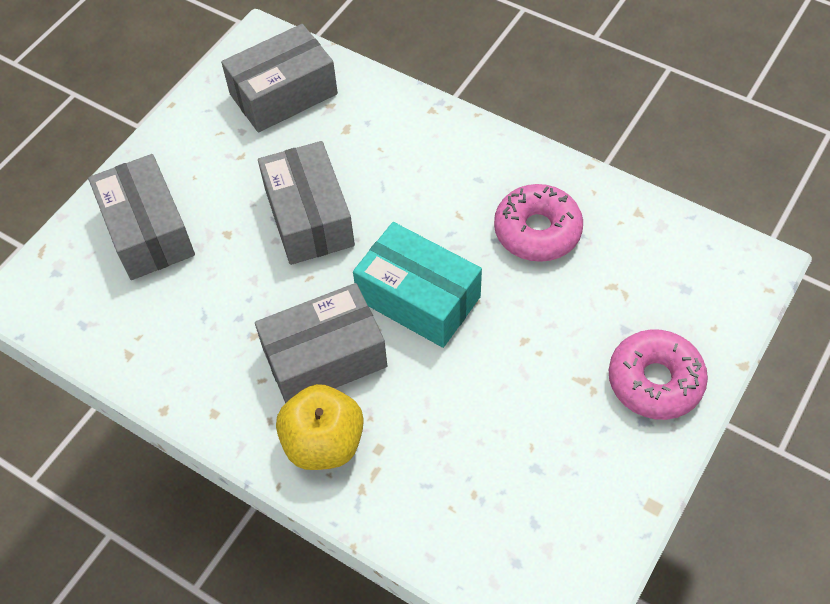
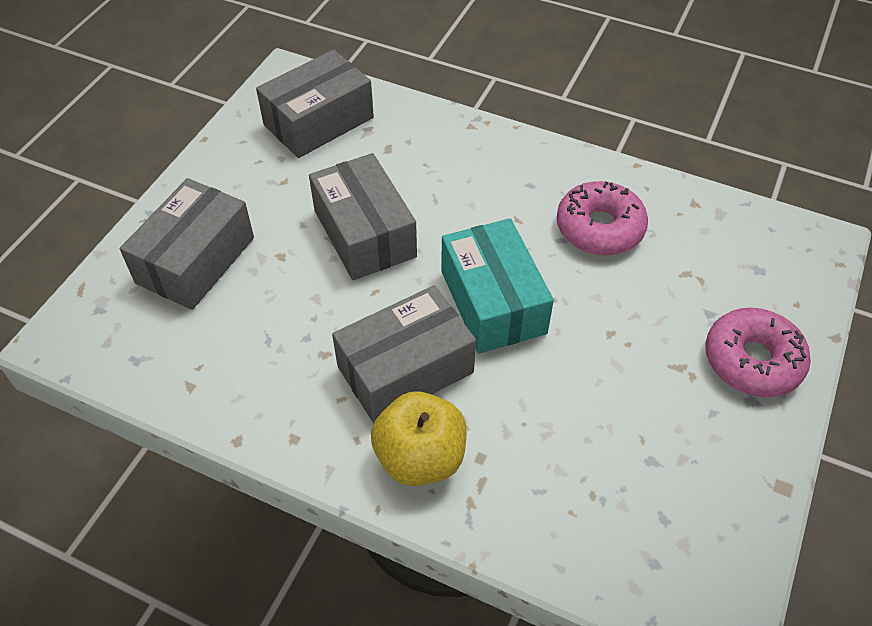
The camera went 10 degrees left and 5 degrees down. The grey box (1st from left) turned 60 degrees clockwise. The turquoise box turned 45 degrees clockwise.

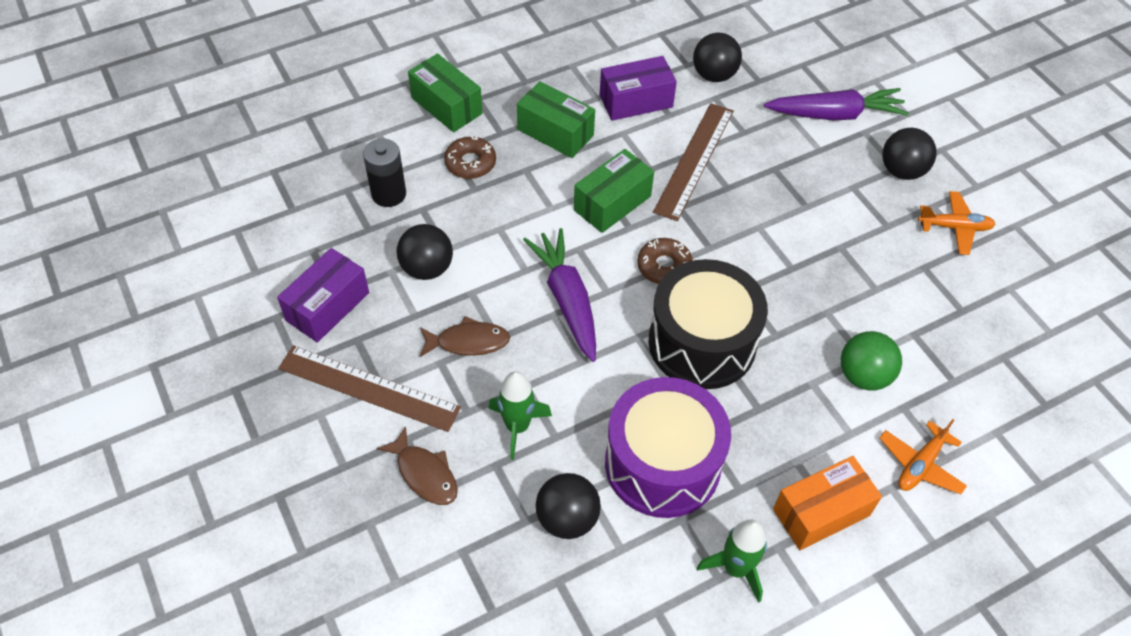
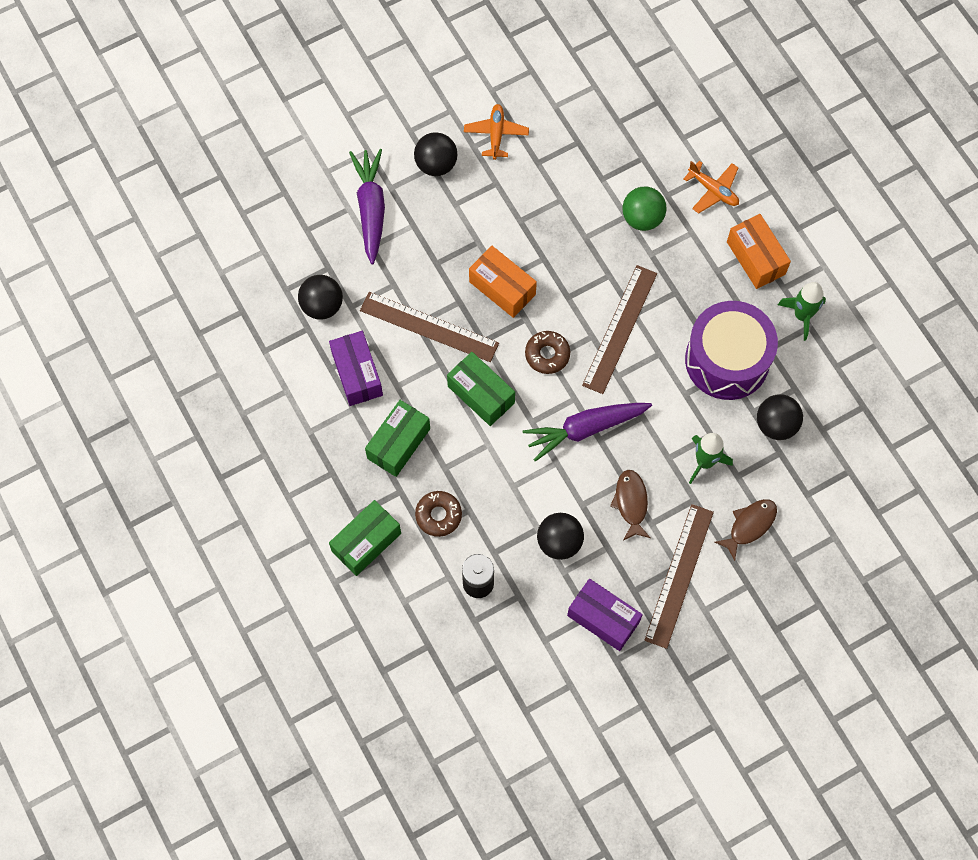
The camera went 90 degrees left and 15 degrees up. The orange box (1st from left) appeared. The black drum was replaced by the brown ruler (2nd from left).

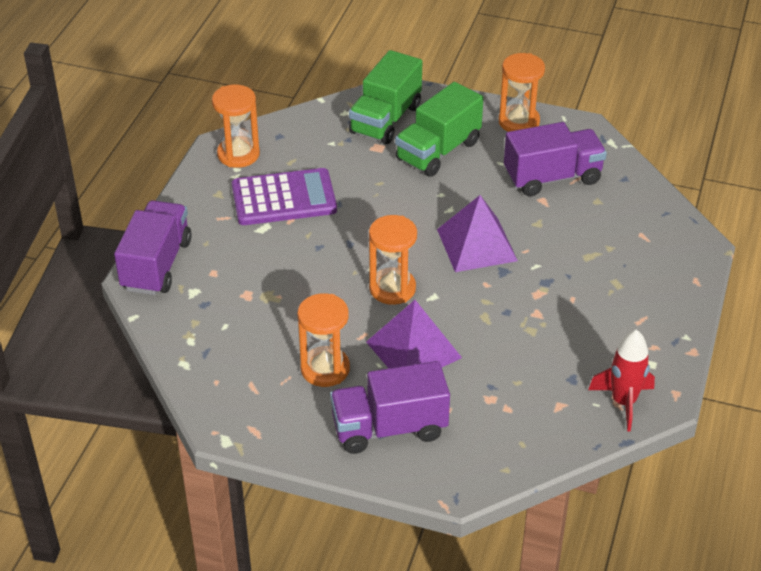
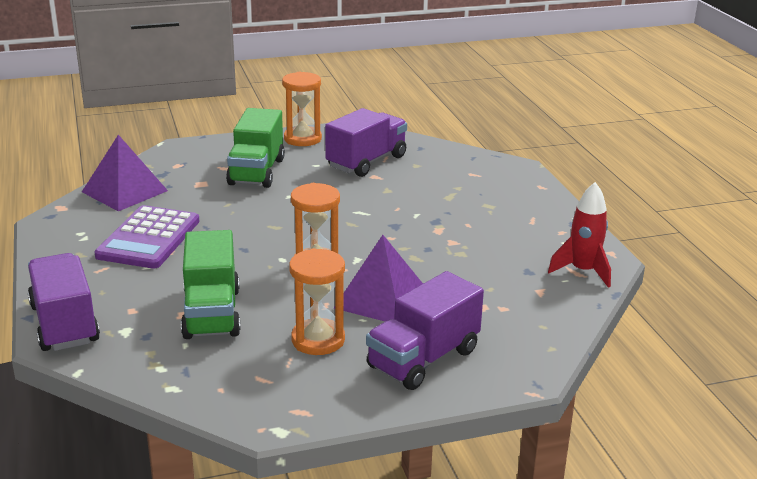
The camera went 35 degrees left and 15 degrees down. The purple pyramid (2nd from left in the first image) moved. The purple calculator turned 150 degrees clockwise. The green truck (1st from left) moved. The orange hourglass (1st from left) disappeared.

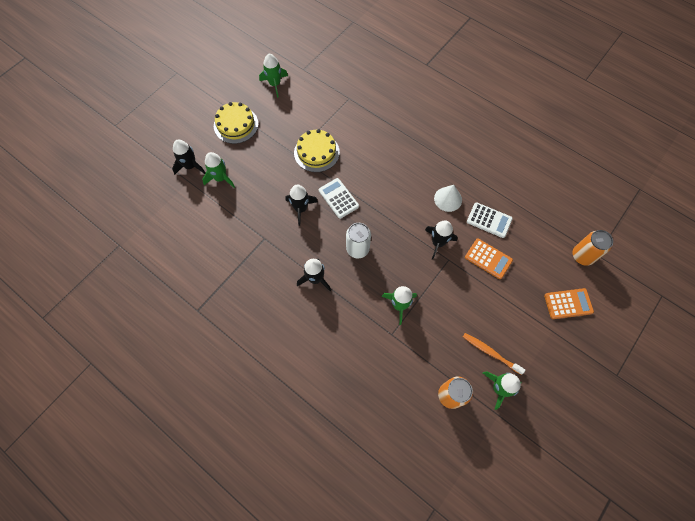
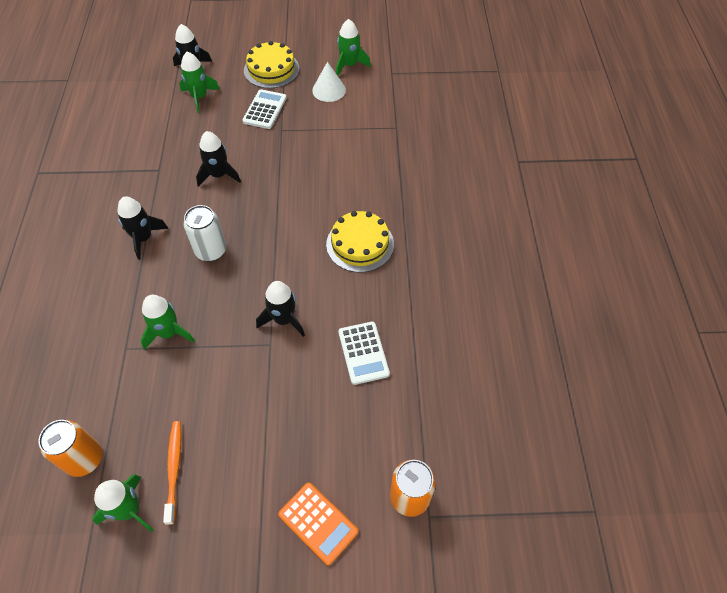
The camera went 50 degrees right and 10 degrees down. The white calculator (1st from left) moved. The white cone moved. The yellow cake (2nd from left) moved. The orange calculator (1st from left) disappeared.

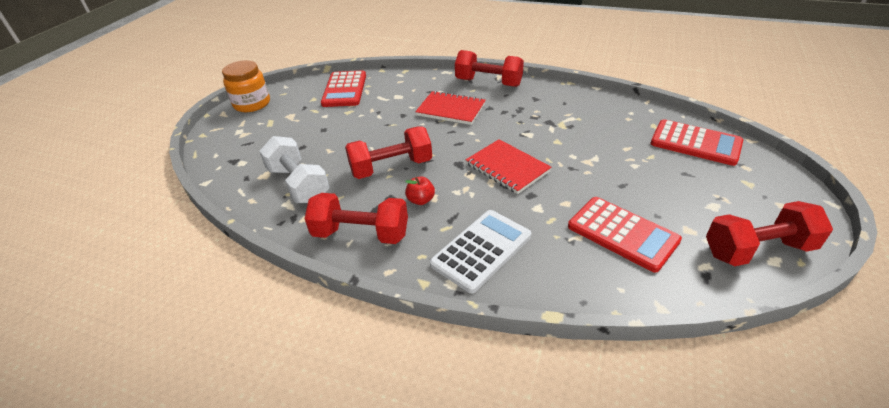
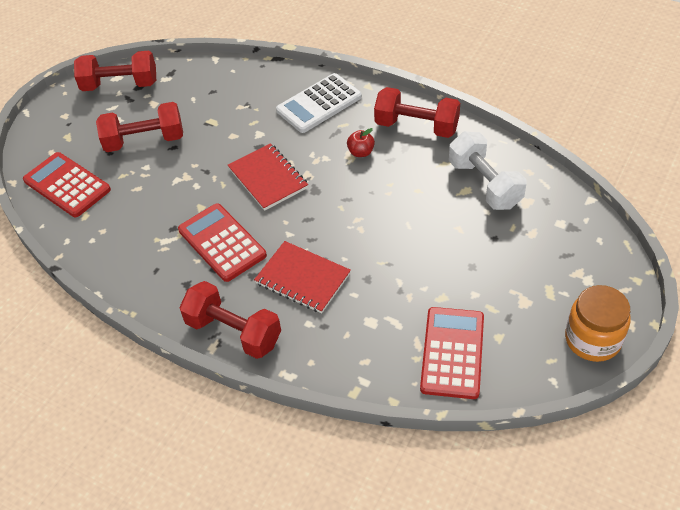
The camera went 170 degrees left and 10 degrees up. The red dumbbell (2nd from left) moved. The red calculator (2nd from left) moved.

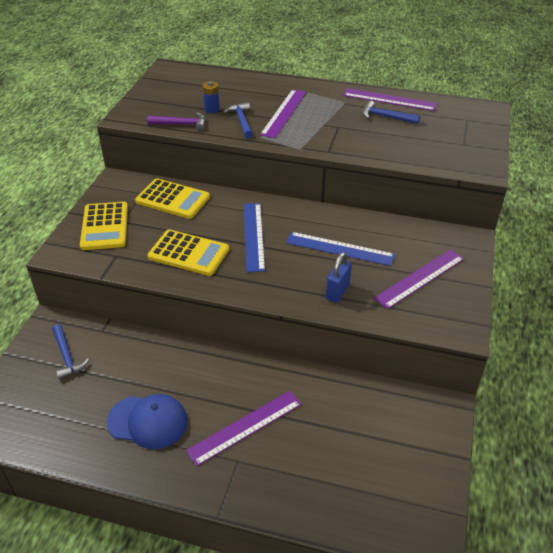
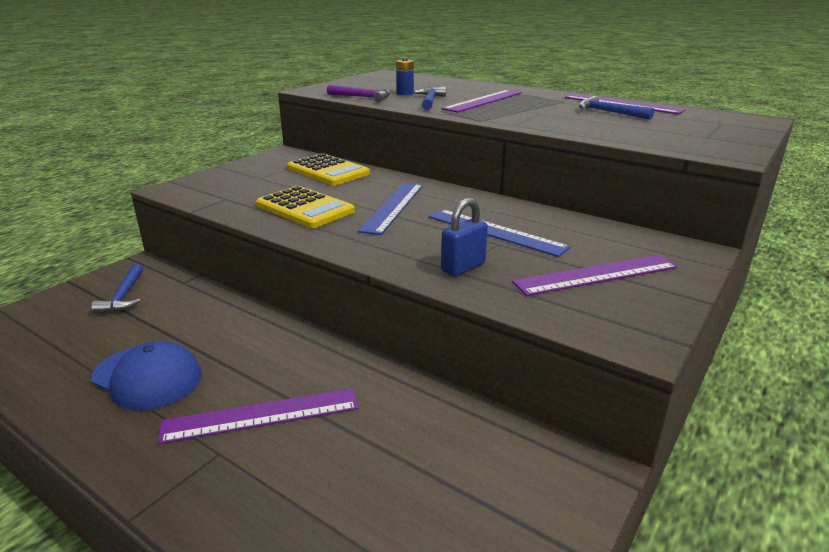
The camera went 20 degrees right and 15 degrees down. The yellow calculator (1st from left) disappeared.

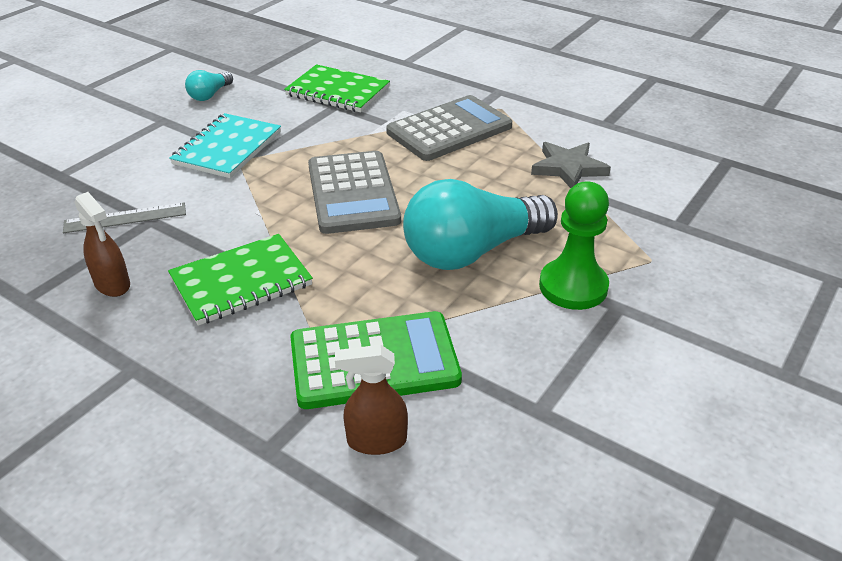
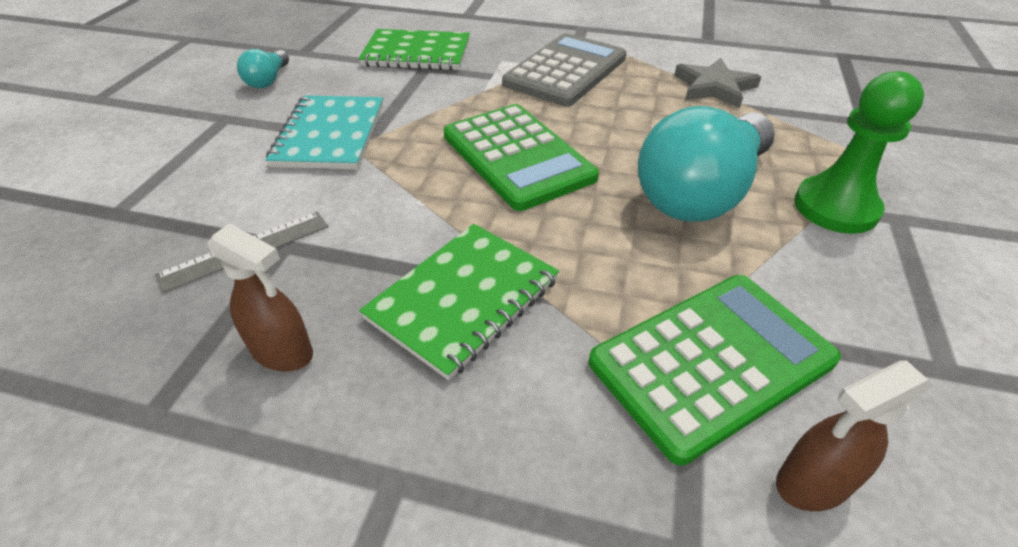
The camera went 20 degrees left and 5 degrees up. The grey calculator (1st from left) became the green calculator (1st from left).

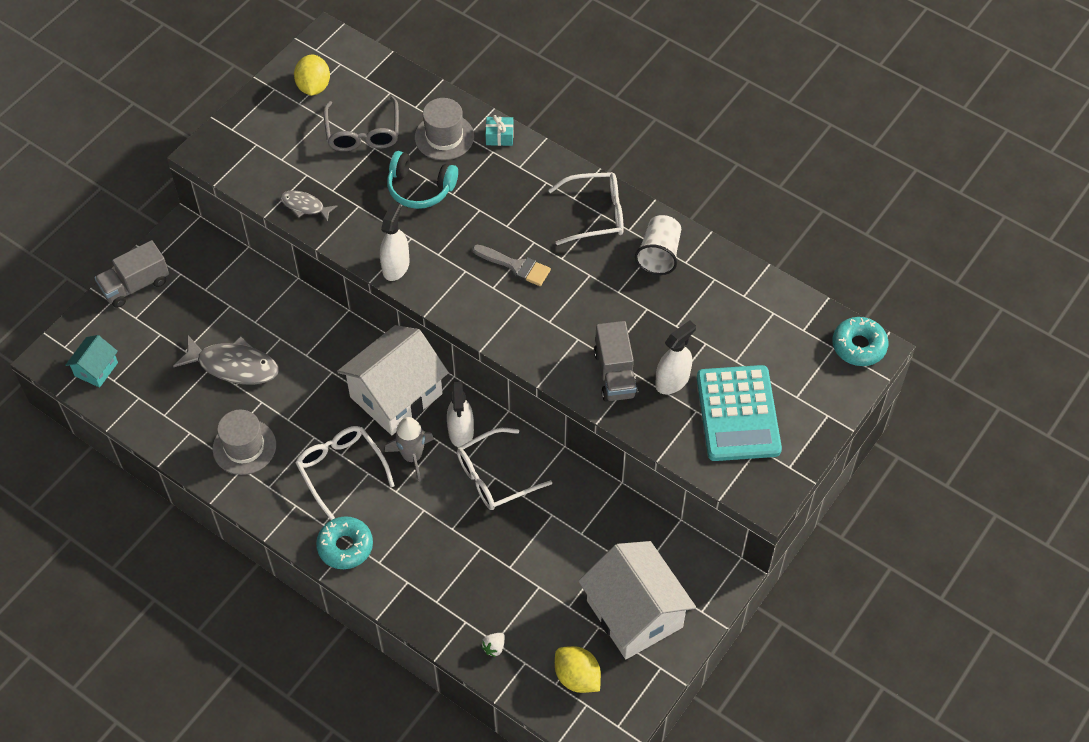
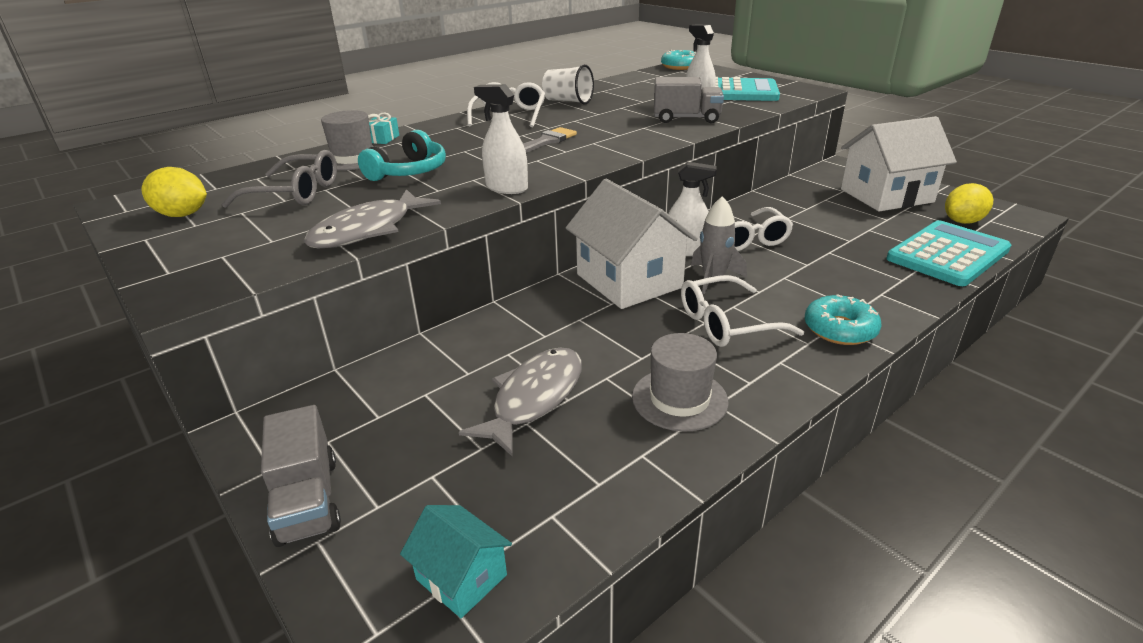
The camera went 75 degrees left and 25 degrees down. The grey fish (2nd from left in the first image) changed to 1.79 times the size. The white strawberry was replaced by the turquoise calculator (2nd from left).

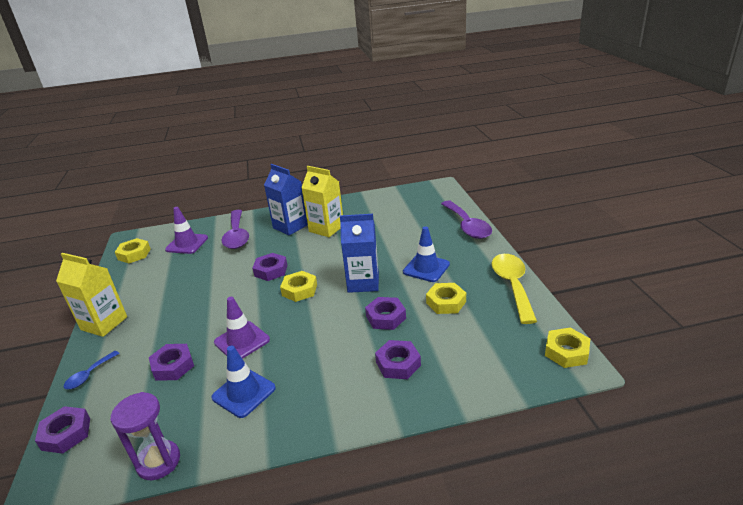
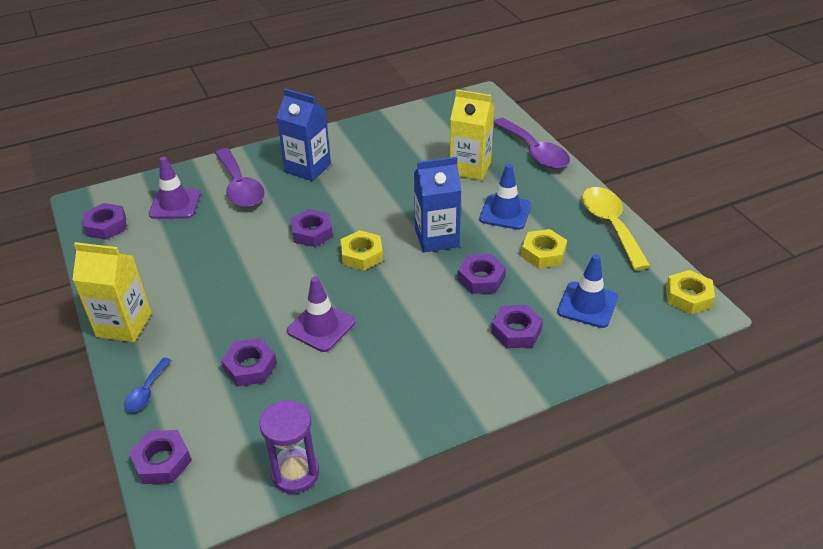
The camera went 15 degrees left and 10 degrees up. The yellow nut (1st from left) became the purple nut (1st from left). The yellow carton (2nd from left) moved. The blue traffic cone (1st from left in the first image) moved.

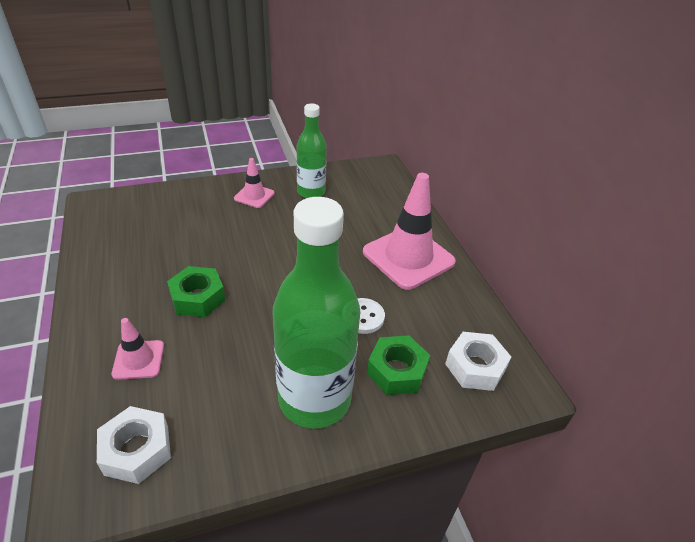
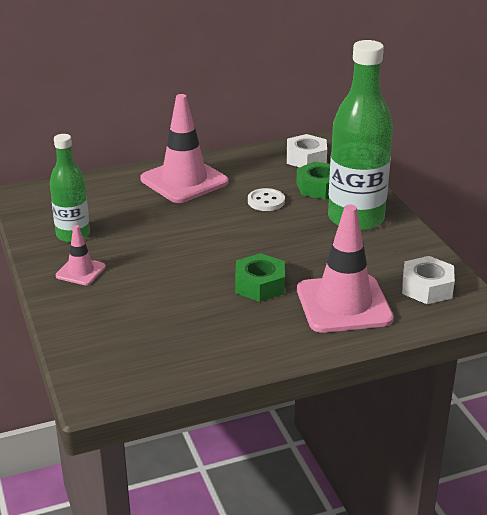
The camera went 90 degrees left and 10 degrees down. The pink traffic cone (1st from left in the first image) changed to 2.02 times the size.

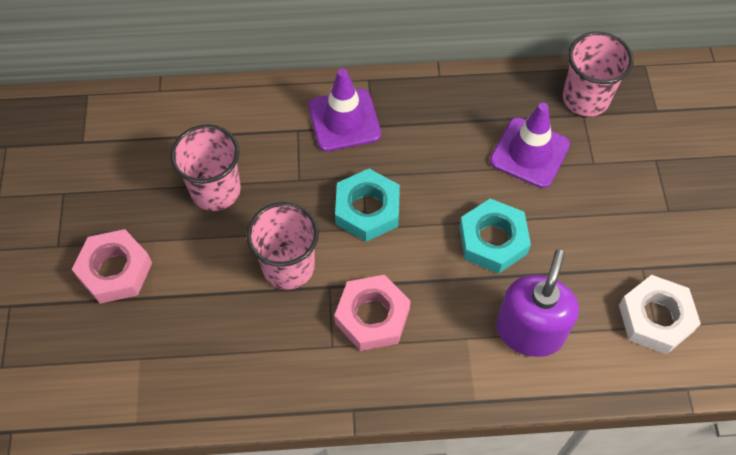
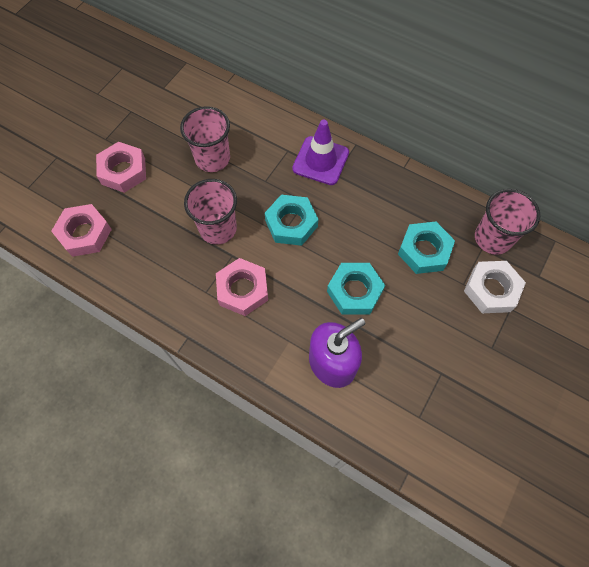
The camera went 35 degrees right and 5 degrees up. The pink nut (1st from left) appeared. The purple traffic cone (2nd from left) was replaced by the turquoise nut (3rd from left). The white nut moved.

